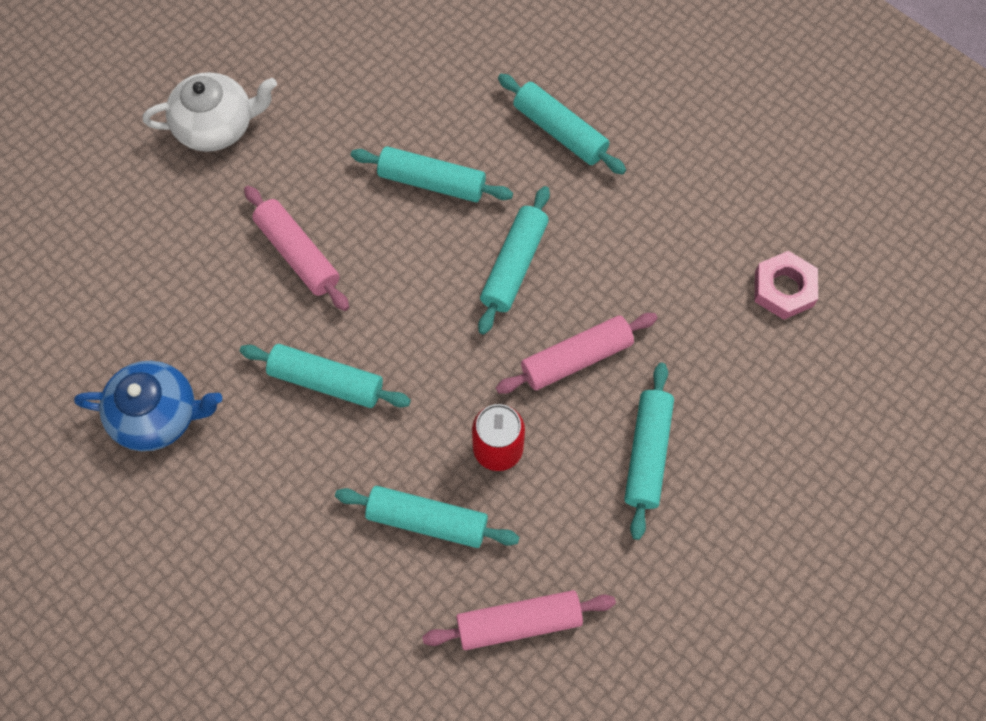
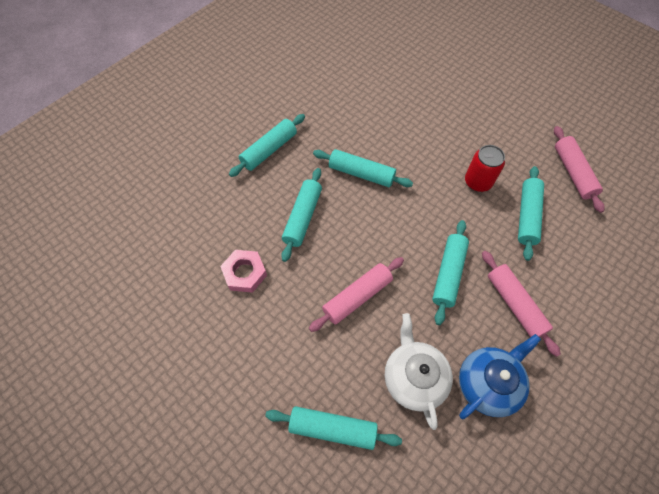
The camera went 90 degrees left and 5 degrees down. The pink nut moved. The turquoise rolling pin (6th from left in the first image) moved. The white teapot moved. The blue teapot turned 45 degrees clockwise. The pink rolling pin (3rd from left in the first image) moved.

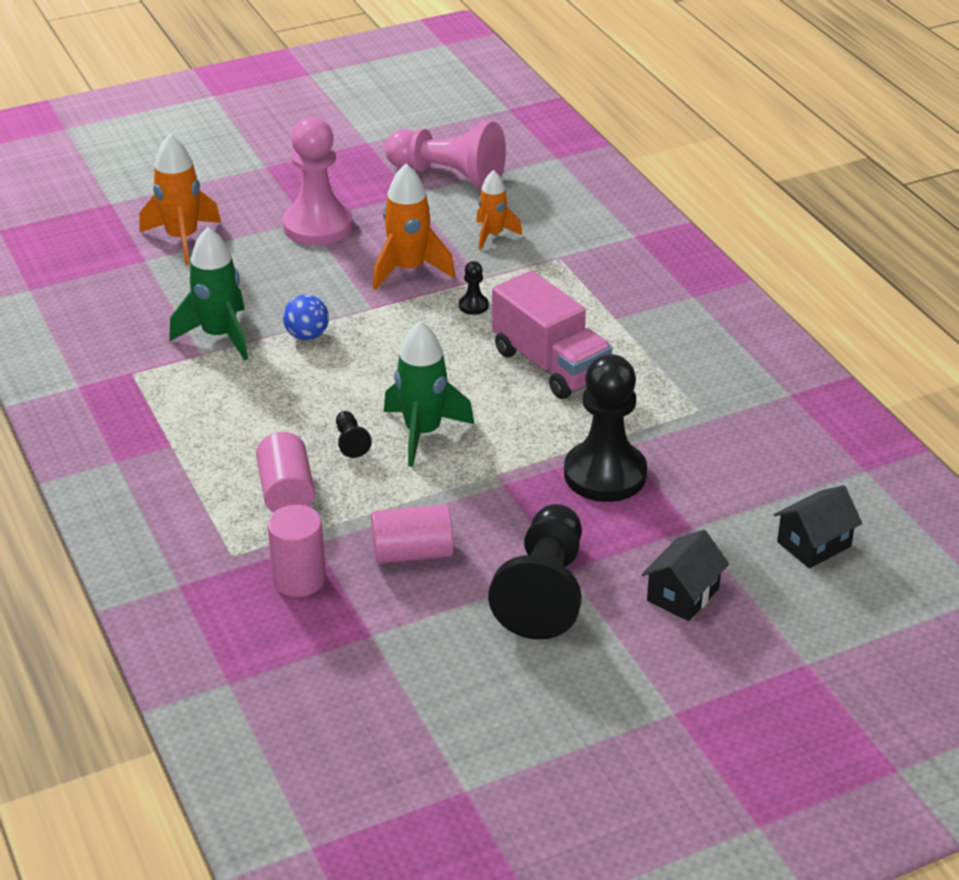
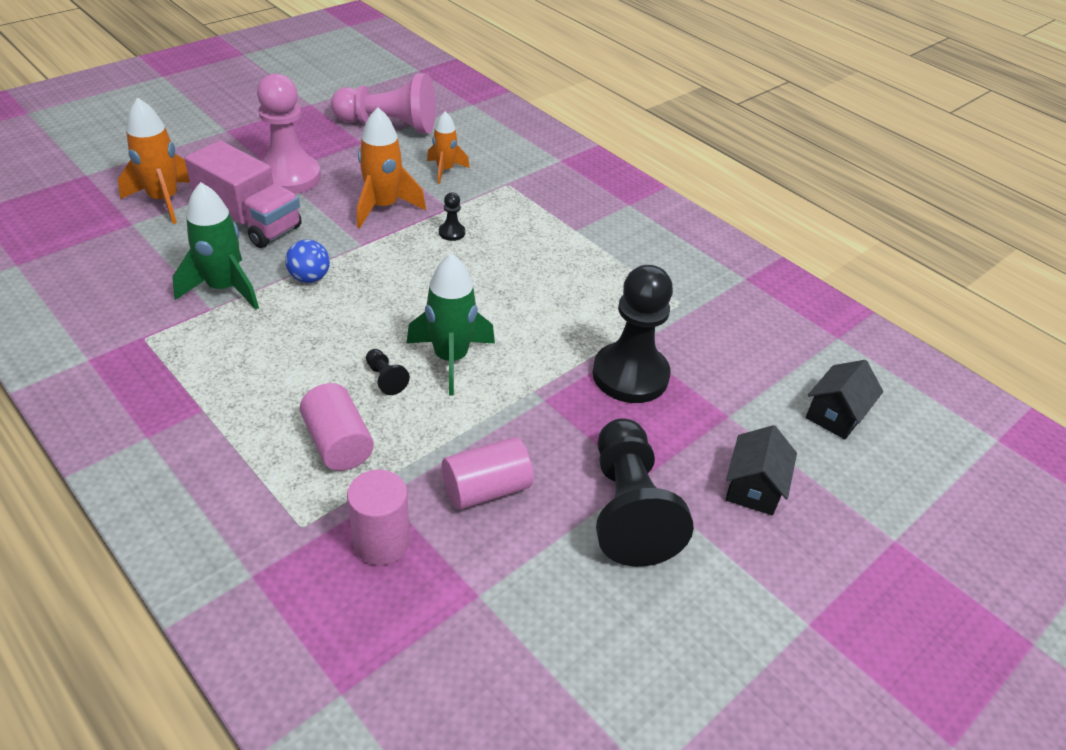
The camera went 20 degrees left and 5 degrees up. The pink truck moved.

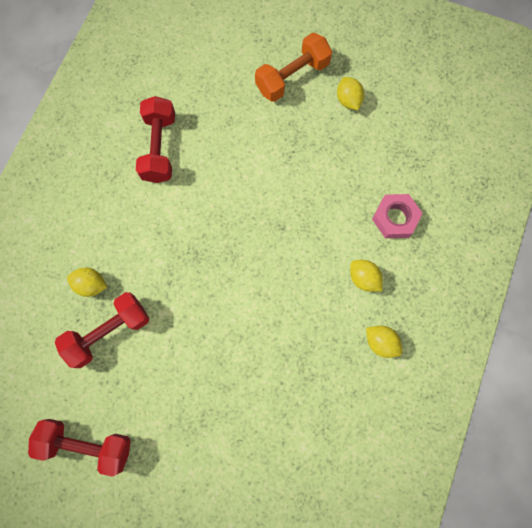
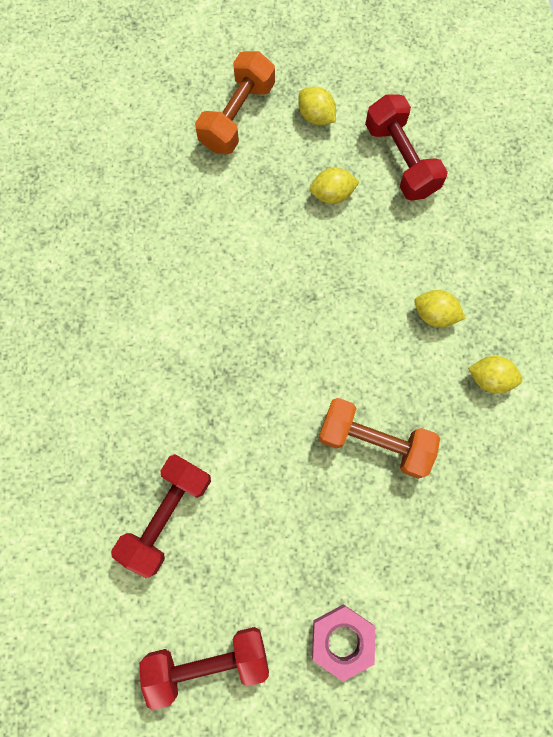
The camera went 25 degrees left and 0 degrees up. The yellow lemon (1st from left in the first image) moved. The pink nut moved. The orange dumbbell (2nd from left) appeared. The red dumbbell (3rd from left) moved.

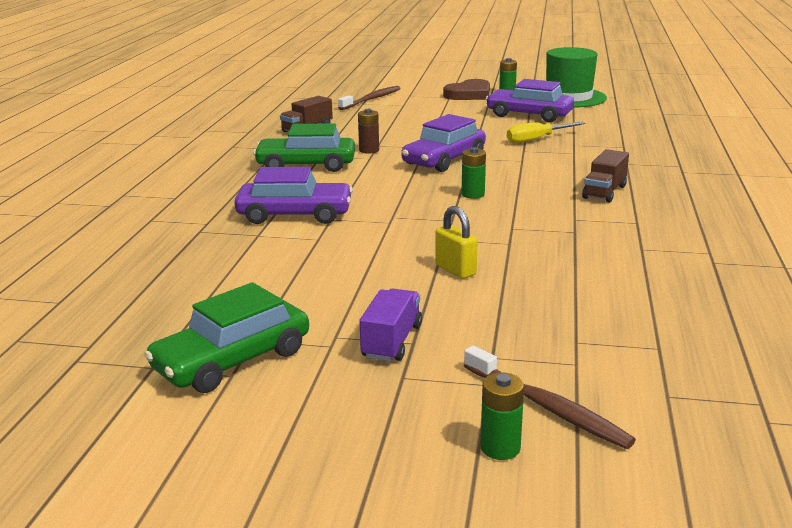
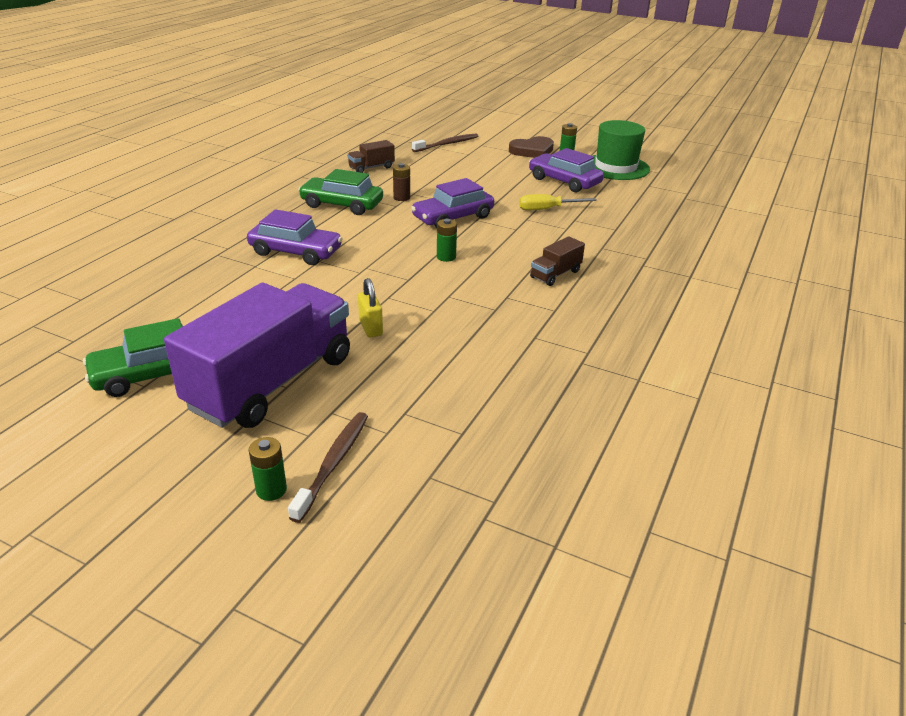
The camera went 15 degrees right and 10 degrees up. The purple truck changed to 2.42 times the size. The brown toothbrush (2nd from left in the first image) turned 135 degrees counterclockwise.

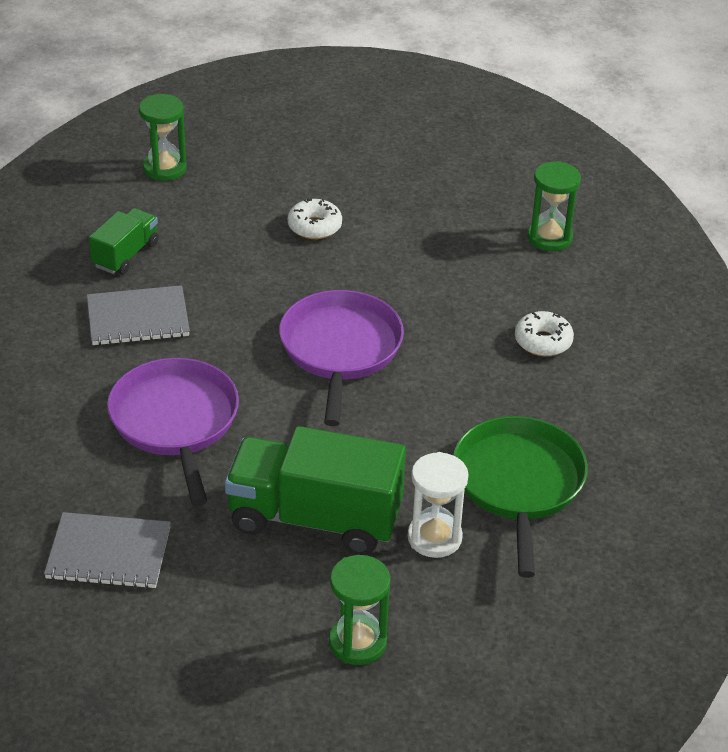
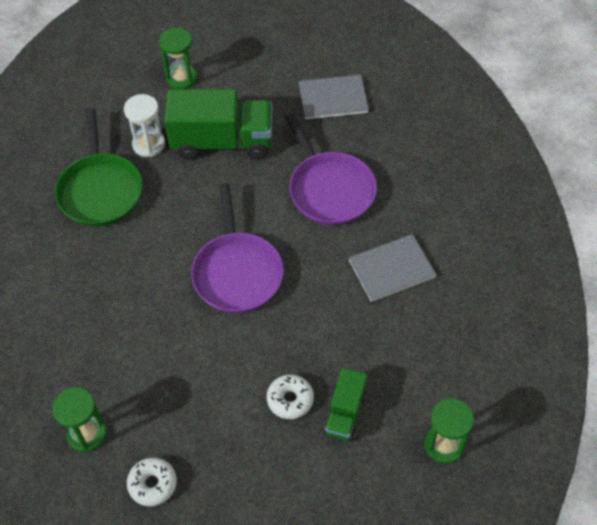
The camera went 170 degrees right and 15 degrees up. The white donut (2nd from left in the first image) moved. The green truck (1st from left in the first image) moved.

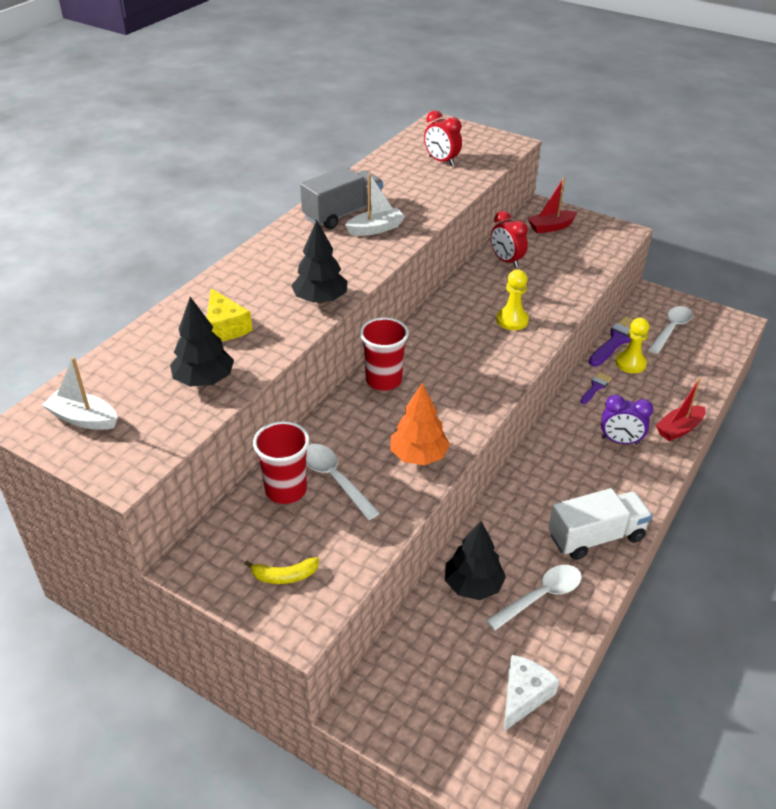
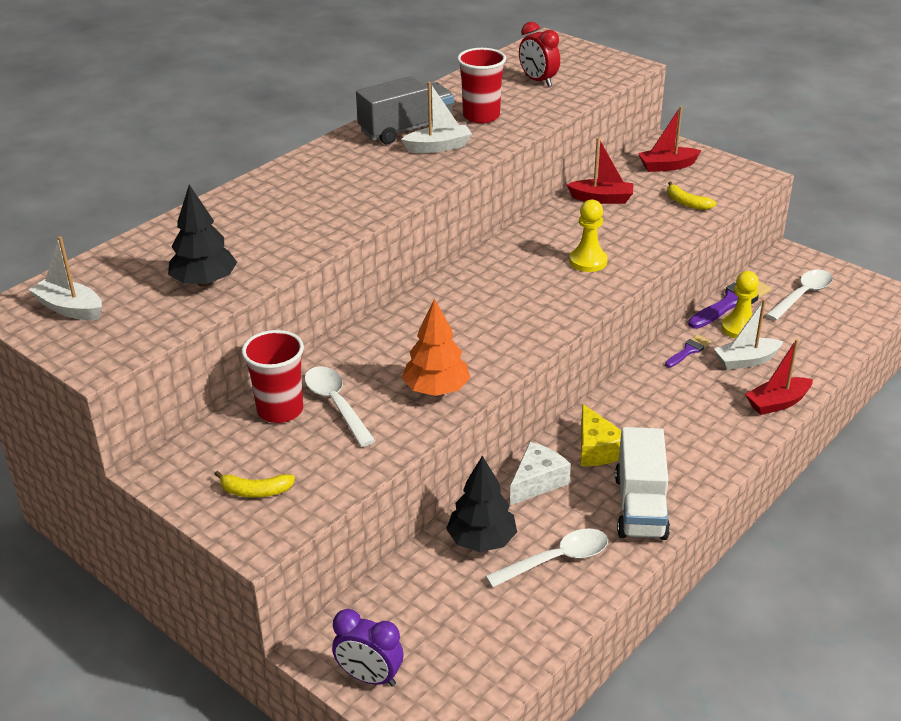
The camera went 10 degrees right and 5 degrees down. The purple clock moved. The red cup (2nd from left) moved. The white cheese moved. The red clock (2nd from left) was replaced by the red boat (1st from left). The yellow cheese moved. The white truck turned 105 degrees clockwise. The yellow banana (2nd from left) appeared. The white boat (3rd from left) appeared. The black tree (2nd from left) disappeared.

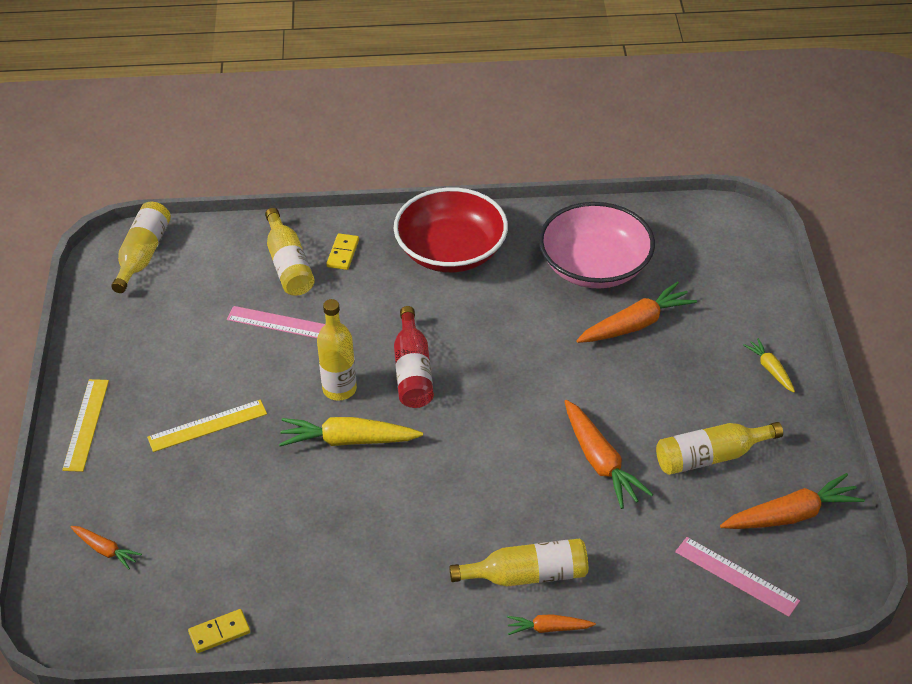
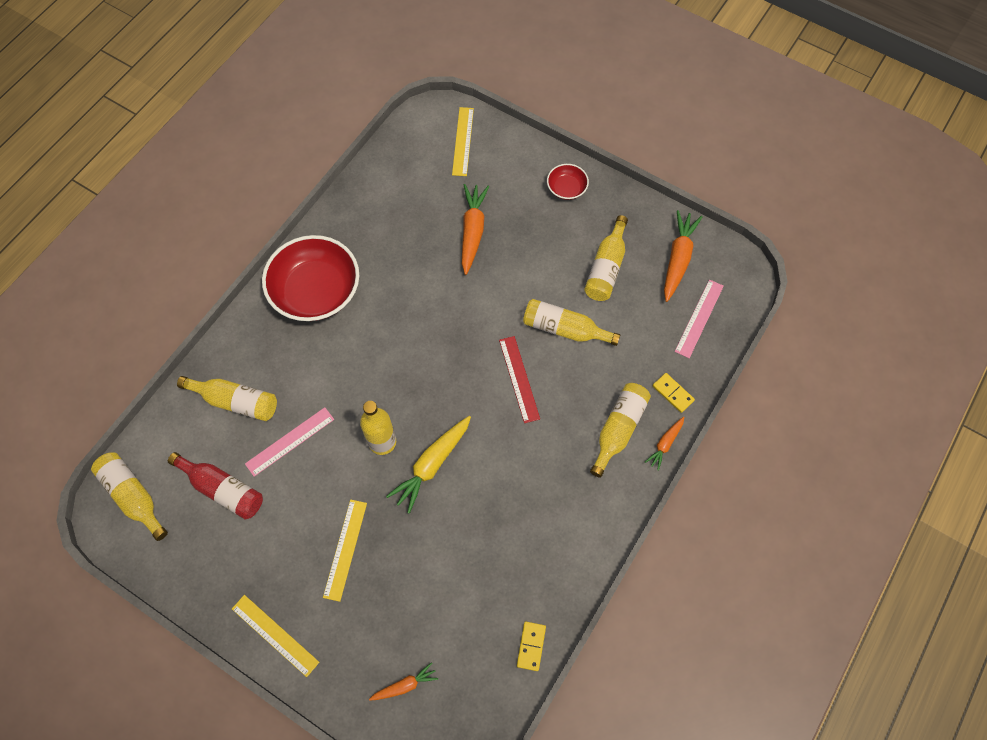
The camera went 55 degrees left and 20 degrees up. The red bottle moved. The yellow ruler (3rd from left) appeared. The red ruler appeared. The orange carrot (3rd from left) was replaced by the yellow bottle (4th from left). The yellow carrot (2nd from left) was replaced by the red bowl (2nd from left). The yellow domino (2nd from left) moved. The pink ruler (2nd from left) turned 45 degrees counterclockwise. The pink bowl disappeared.

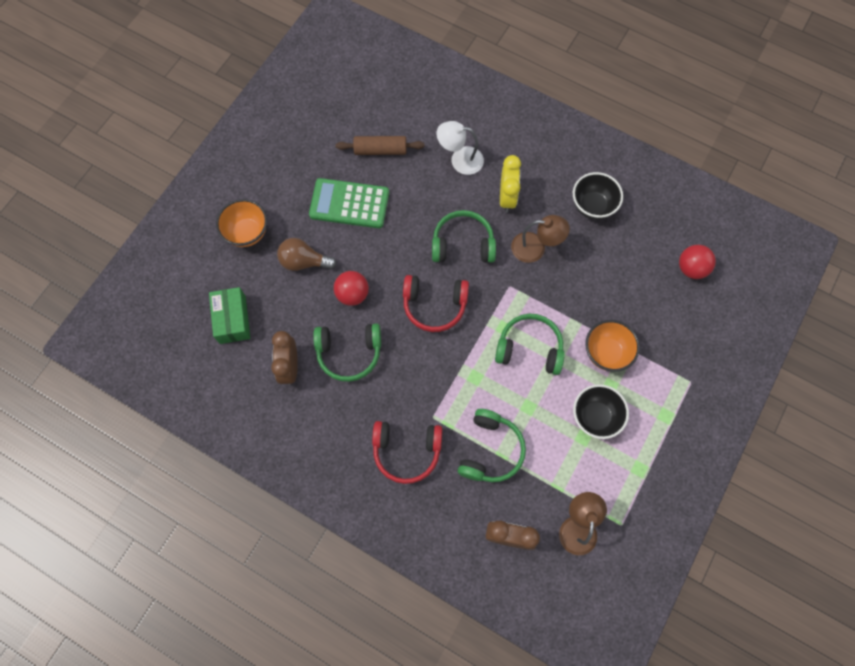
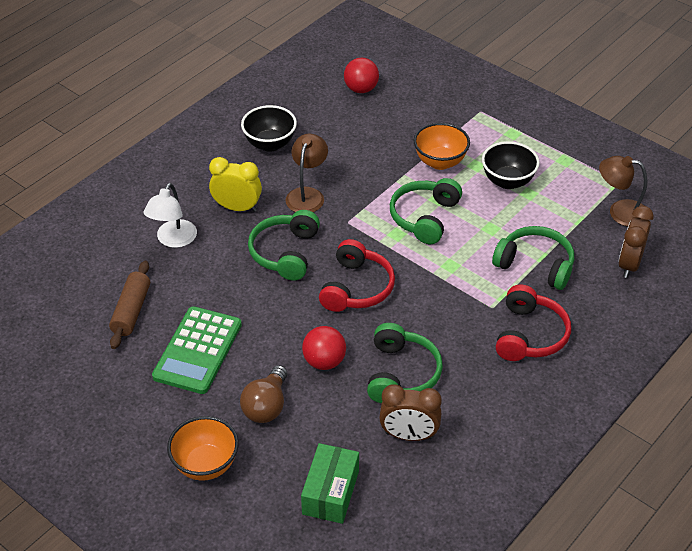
The camera went 80 degrees left and 25 degrees down. The green box turned 75 degrees counterclockwise.

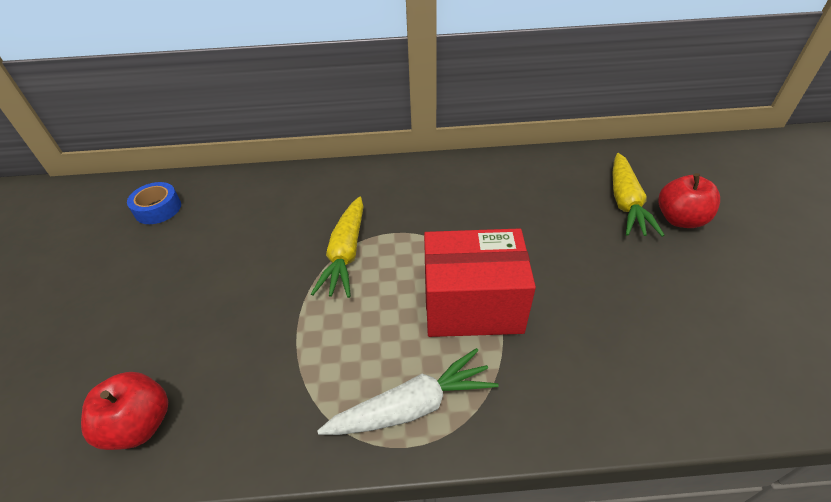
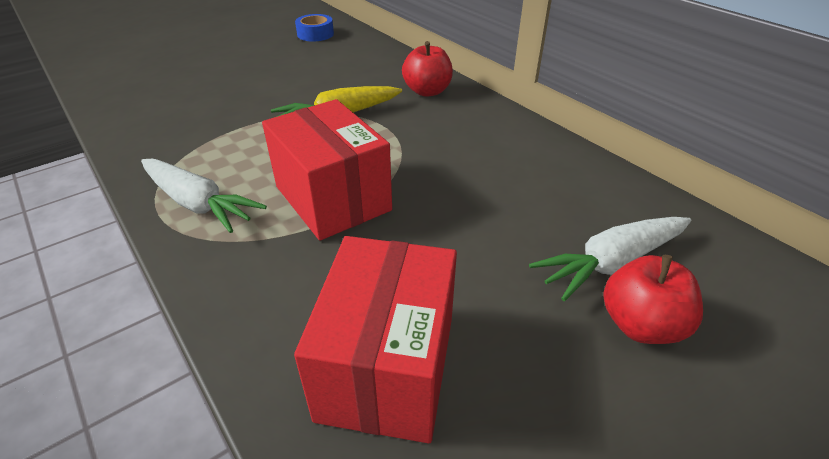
The camera went 55 degrees right and 5 degrees down. The red box (2nd from left) appeared. The red apple (1st from left) moved. The yellow carrot (2nd from left) became the white carrot (2nd from left).

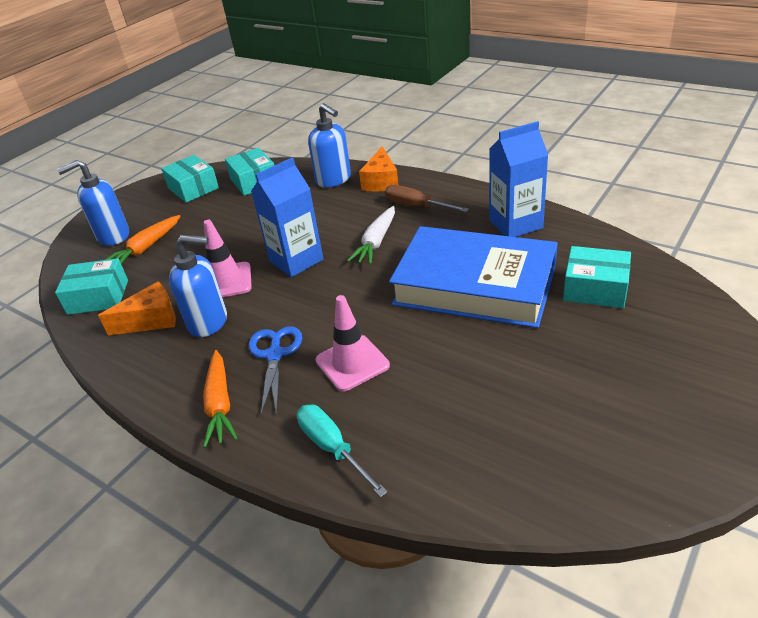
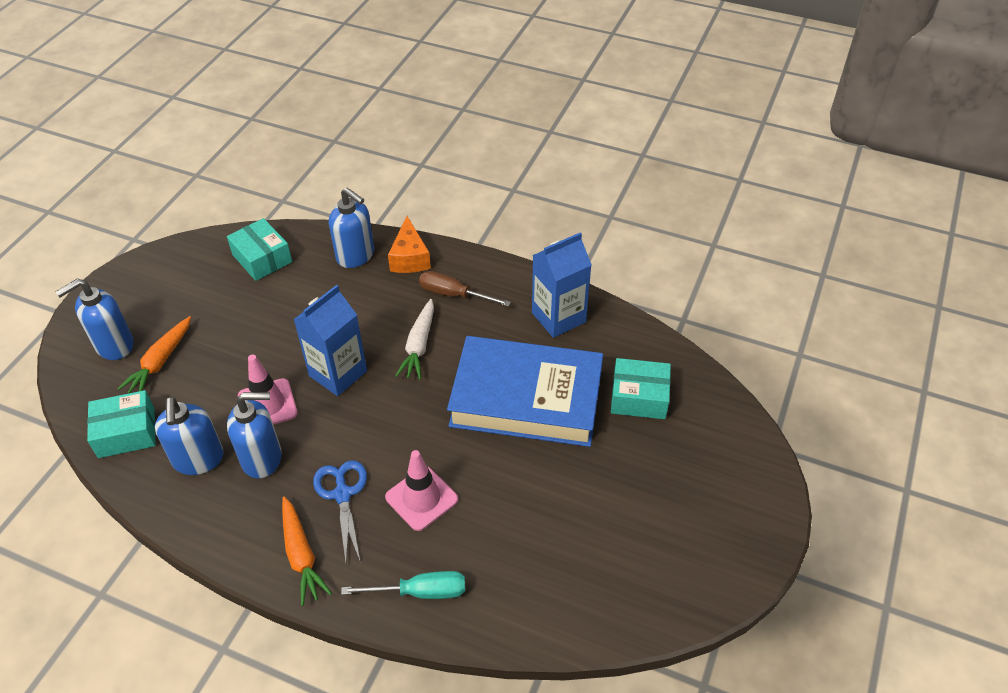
The camera went 15 degrees left and 10 degrees up. The orange cheese (1st from left) was replaced by the blue soap dispenser (2nd from left). The turquoise screwdriver turned 135 degrees clockwise. The turquoise box (2nd from left) disappeared.

